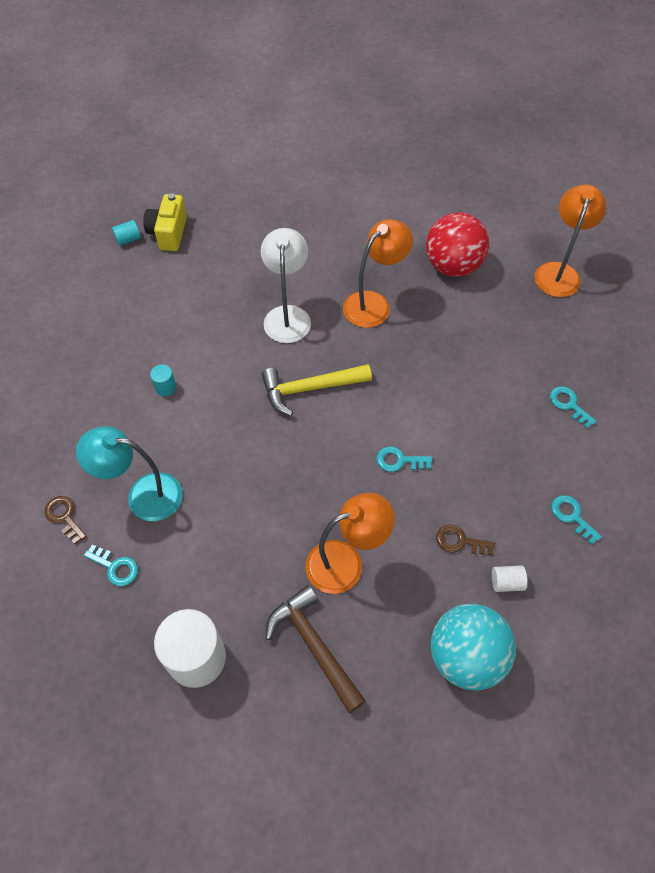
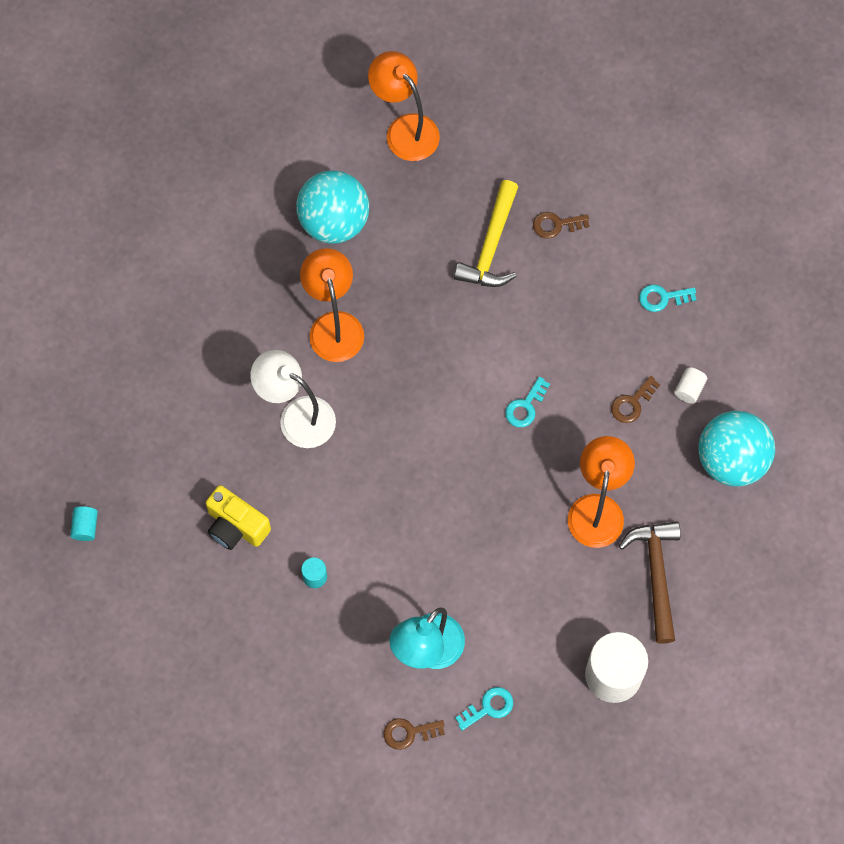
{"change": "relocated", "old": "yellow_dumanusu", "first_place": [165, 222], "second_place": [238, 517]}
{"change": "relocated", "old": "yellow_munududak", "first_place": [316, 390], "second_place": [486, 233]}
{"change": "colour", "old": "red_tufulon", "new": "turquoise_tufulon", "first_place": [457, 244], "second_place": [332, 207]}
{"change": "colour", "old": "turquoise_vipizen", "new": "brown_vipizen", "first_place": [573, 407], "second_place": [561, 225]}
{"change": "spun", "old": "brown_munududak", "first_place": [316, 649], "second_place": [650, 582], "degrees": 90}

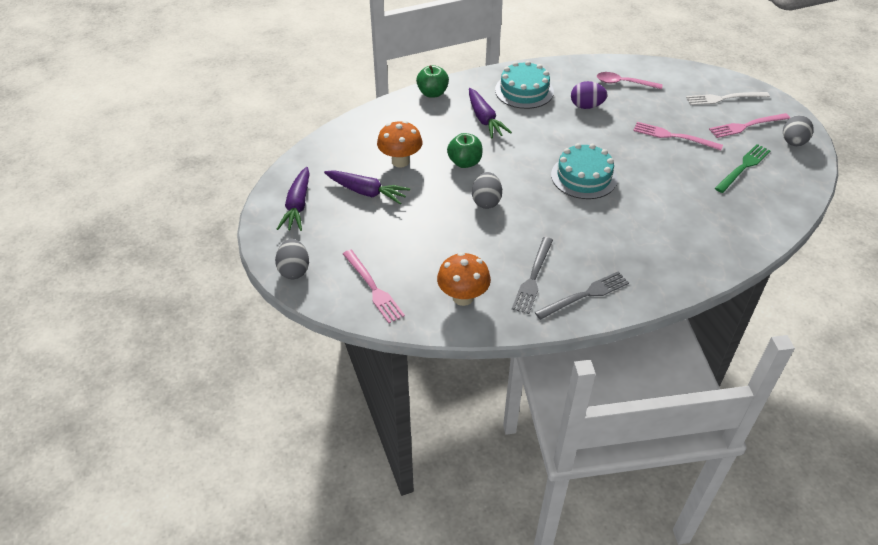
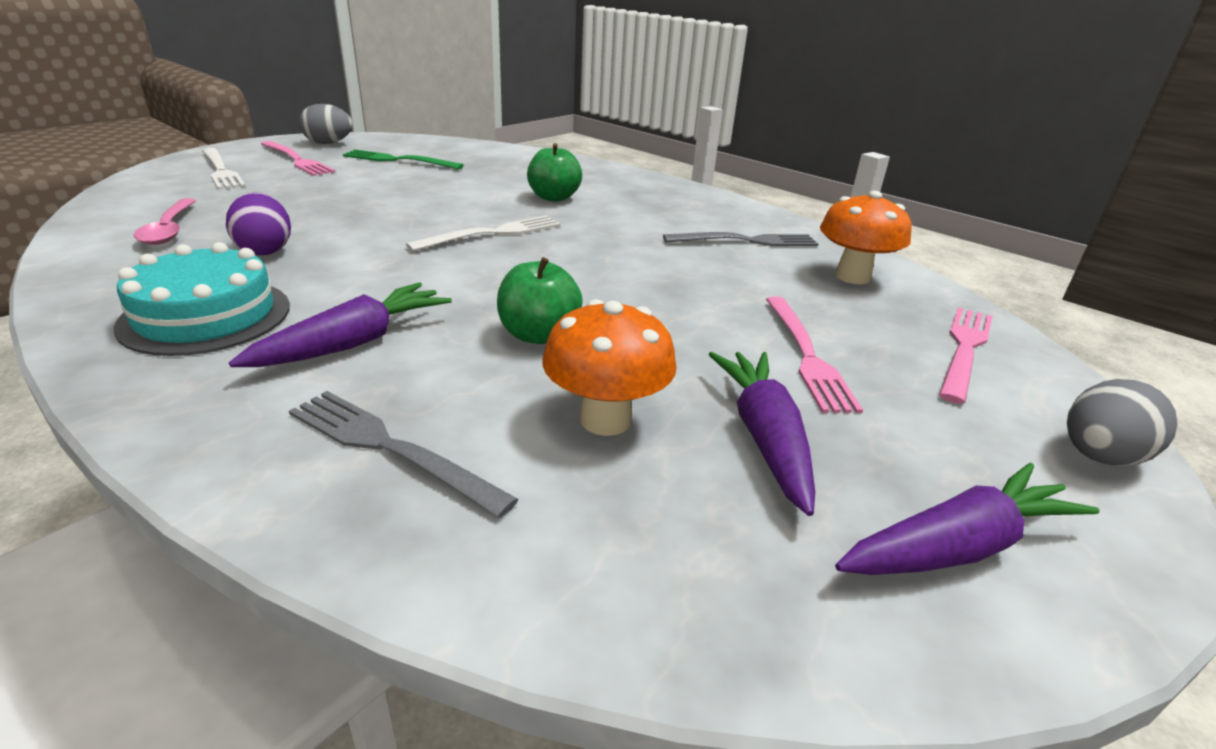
{"change": "missing", "old": "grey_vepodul", "first_place": [487, 190]}
{"change": "relocated", "old": "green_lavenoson", "first_place": [432, 81], "second_place": [554, 172]}
{"change": "relocated", "old": "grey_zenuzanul", "first_place": [582, 295], "second_place": [404, 454]}
{"change": "relocated", "old": "pink_zenuzanul", "first_place": [678, 136], "second_place": [814, 355]}
{"change": "exchanged", "old": "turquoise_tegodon", "new": "white_zenuzanul", "first_place": [584, 171], "second_place": [483, 234]}

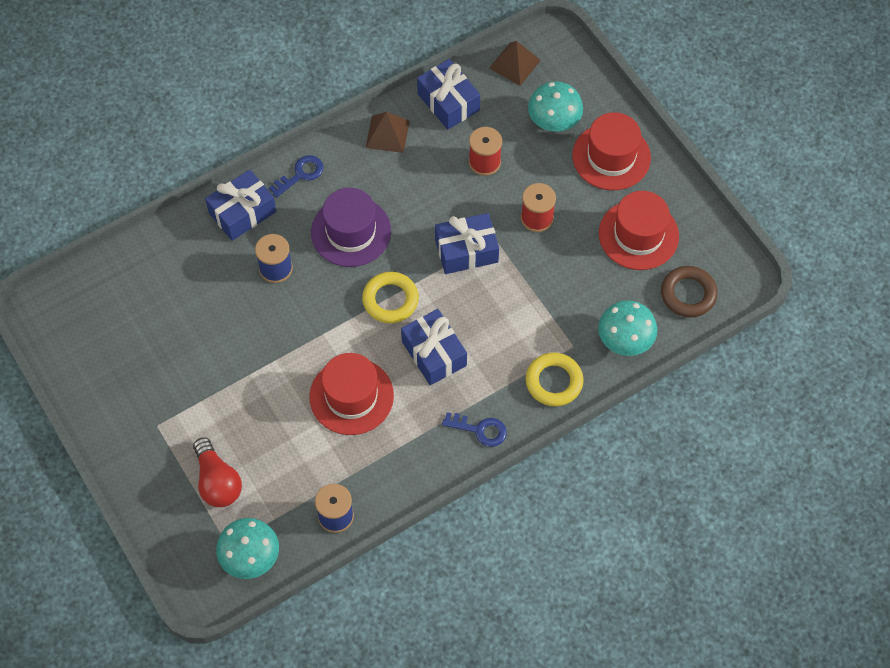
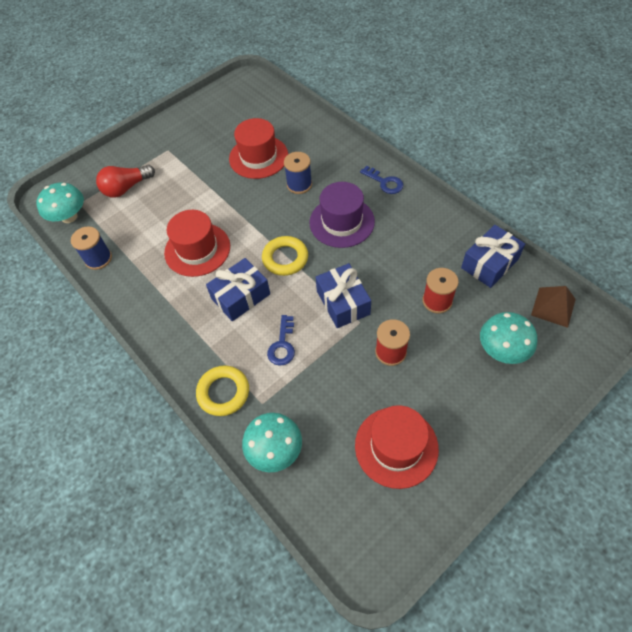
{"change": "missing", "old": "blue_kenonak", "first_place": [240, 205]}
{"change": "missing", "old": "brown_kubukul", "first_place": [388, 132]}
{"change": "missing", "old": "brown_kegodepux", "first_place": [689, 291]}
{"change": "relocated", "old": "blue_vipizen", "first_place": [474, 429], "second_place": [281, 340]}
{"change": "relocated", "old": "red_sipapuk", "first_place": [611, 151], "second_place": [258, 148]}

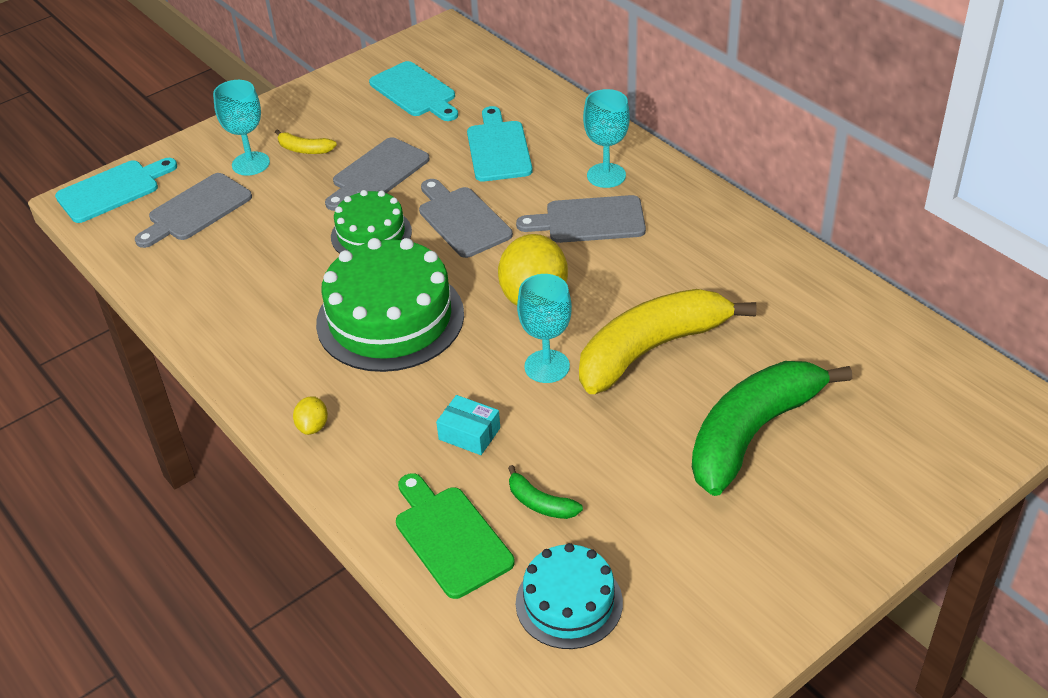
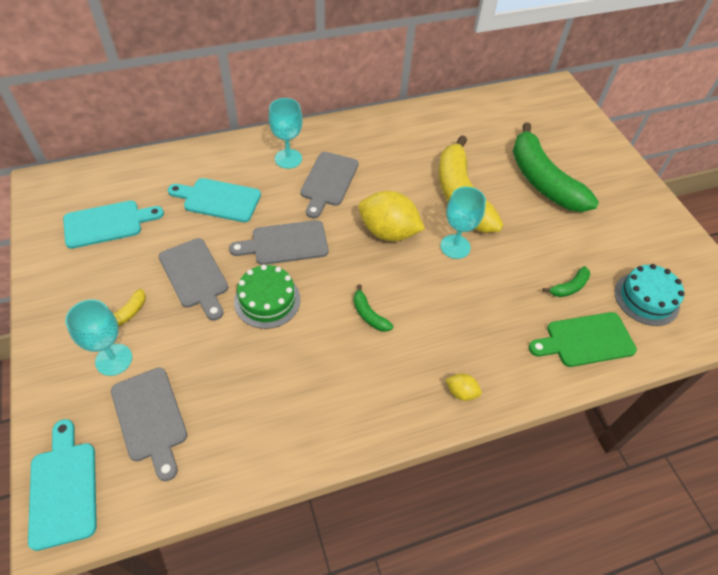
{"change": "missing", "old": "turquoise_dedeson", "first_place": [468, 425]}
{"change": "exchanged", "old": "green_tegodon", "new": "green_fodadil", "first_place": [390, 305], "second_place": [374, 308]}

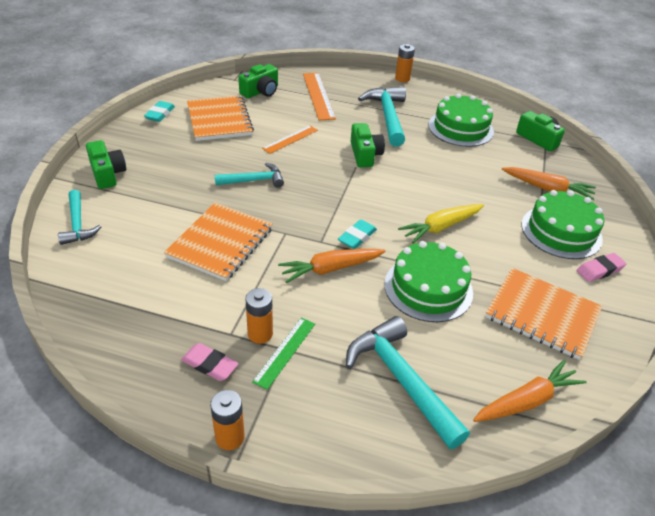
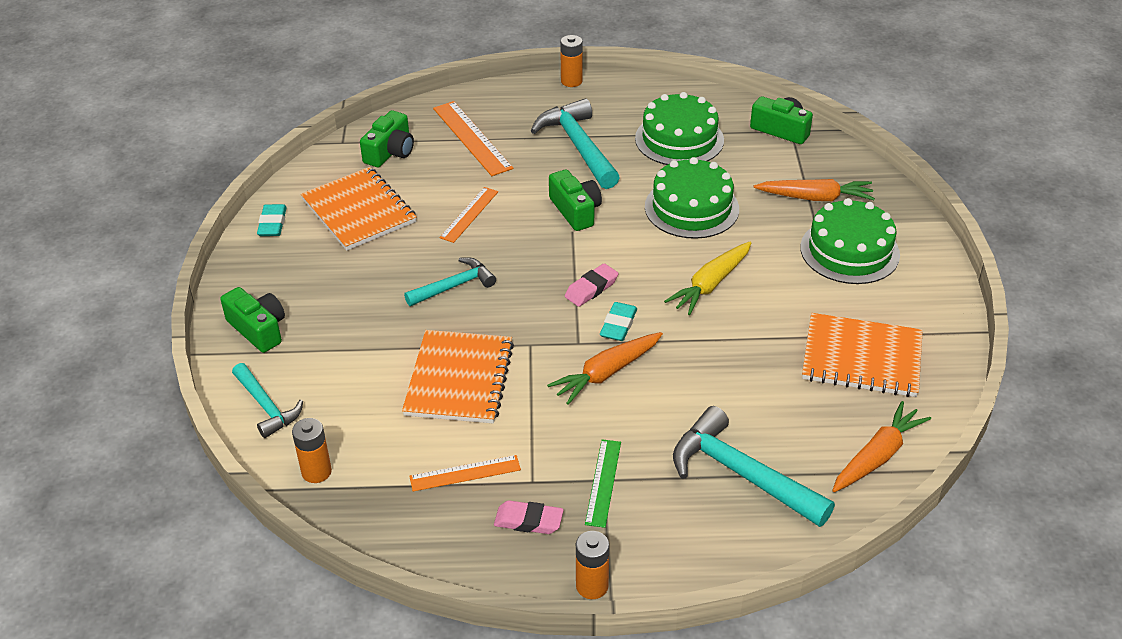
{"change": "appeared", "new": "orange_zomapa", "second_place": [465, 473]}
{"change": "relocated", "old": "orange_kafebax", "first_place": [259, 316], "second_place": [312, 450]}
{"change": "relocated", "old": "green_tegodon", "first_place": [428, 281], "second_place": [692, 198]}
{"change": "relocated", "old": "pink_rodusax", "first_place": [602, 267], "second_place": [592, 285]}

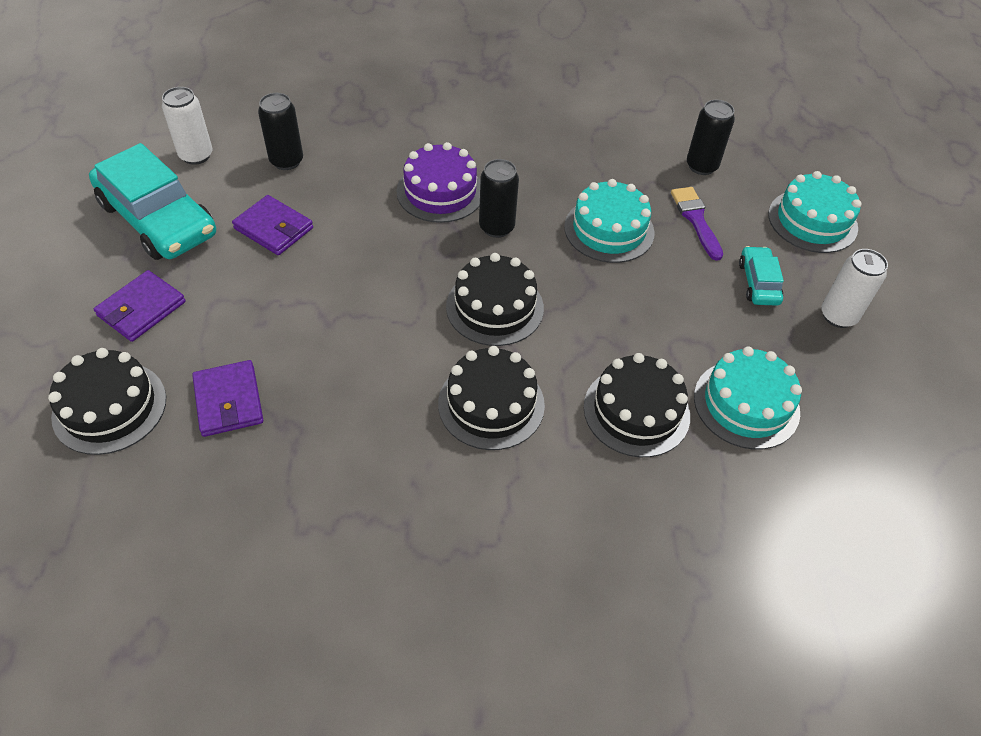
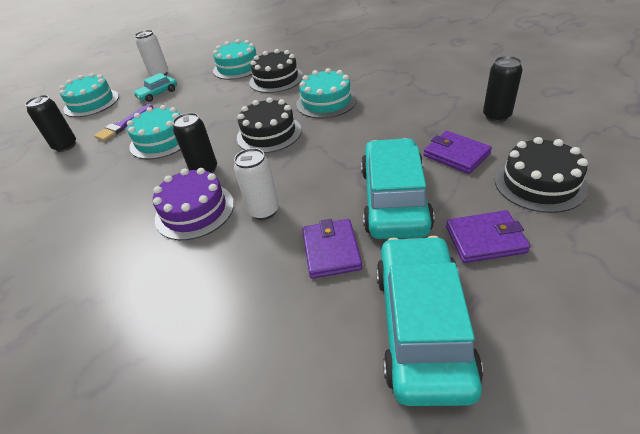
{"change": "appeared", "new": "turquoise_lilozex", "second_place": [397, 188]}
{"change": "relocated", "old": "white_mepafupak", "first_place": [187, 126], "second_place": [256, 184]}
{"change": "relocated", "old": "black_mepafupak", "first_place": [280, 131], "second_place": [503, 89]}
{"change": "colour", "old": "black_tegodon", "new": "turquoise_tegodon", "first_place": [491, 398], "second_place": [326, 93]}
{"change": "spun", "old": "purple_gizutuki", "first_place": [227, 398], "second_place": [457, 152], "degrees": -75}

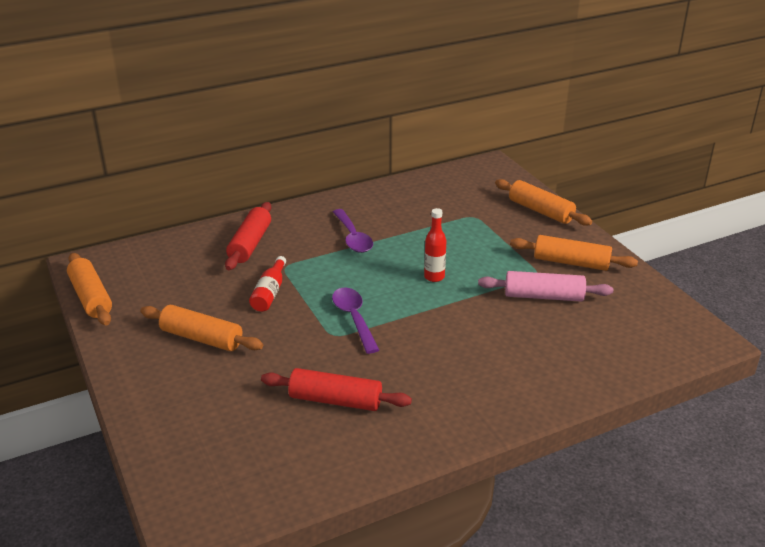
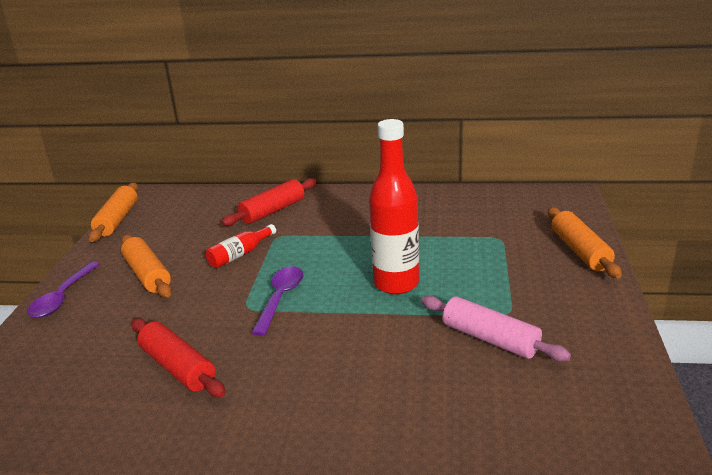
{"change": "missing", "old": "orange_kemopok", "first_place": [574, 253]}
{"change": "relocated", "old": "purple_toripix", "first_place": [353, 231], "second_place": [63, 290]}
{"change": "size", "old": "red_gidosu", "first_place": [435, 245], "second_place": [394, 206], "factor": 1.97}

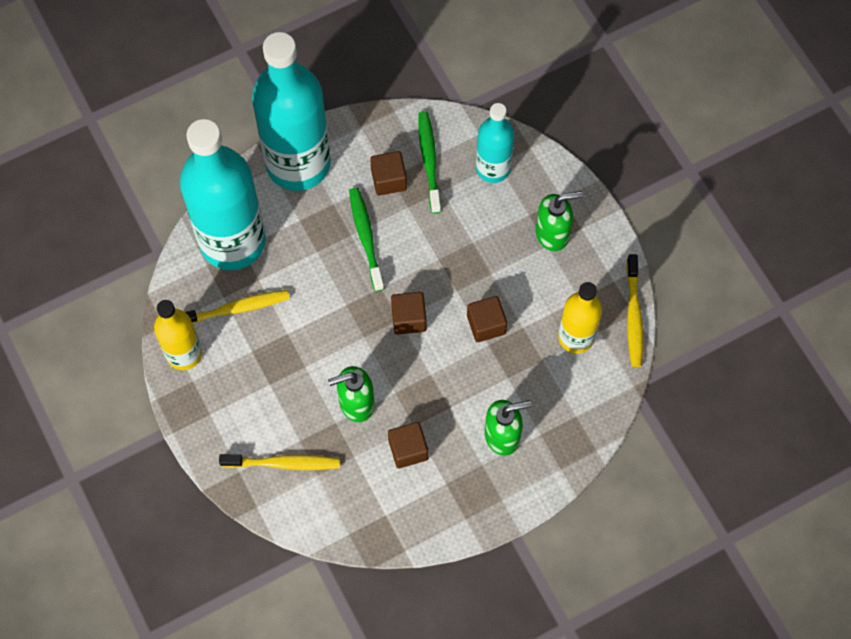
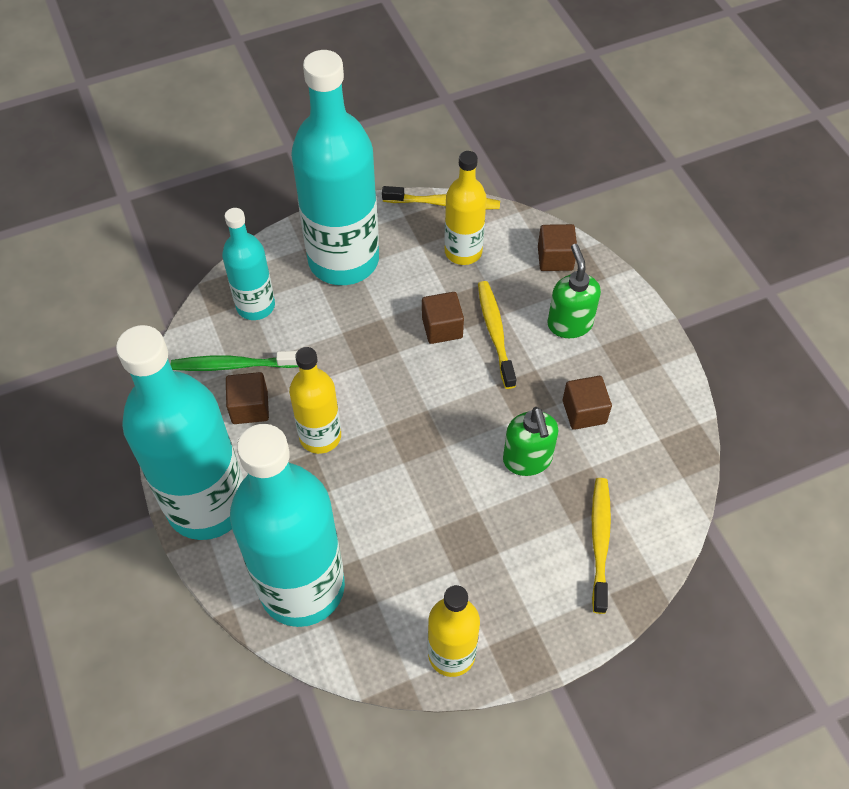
{"change": "relocated", "old": "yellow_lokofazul", "first_place": [237, 307], "second_place": [497, 335]}
{"change": "relocated", "old": "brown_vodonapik", "first_place": [408, 313], "second_place": [557, 247]}
{"change": "exchanged", "old": "green_lokofazul", "new": "yellow_gidosu", "first_place": [367, 240], "second_place": [315, 400]}
{"change": "exchanged", "old": "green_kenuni", "new": "turquoise_gidosu", "first_place": [559, 221], "second_place": [335, 167]}

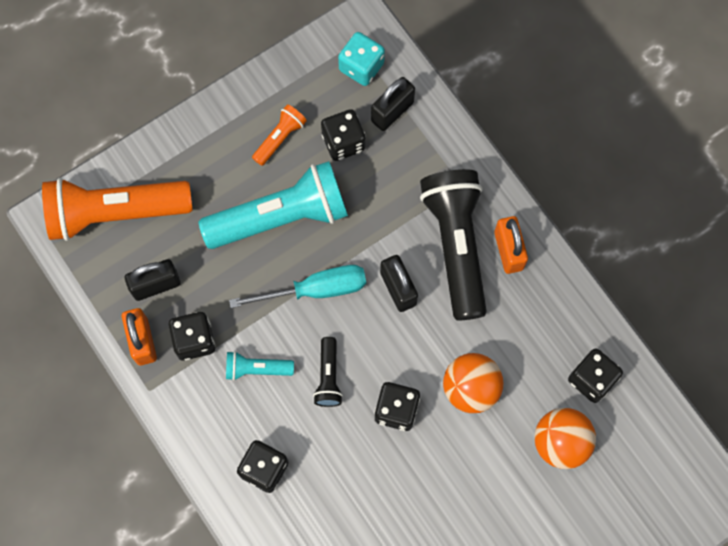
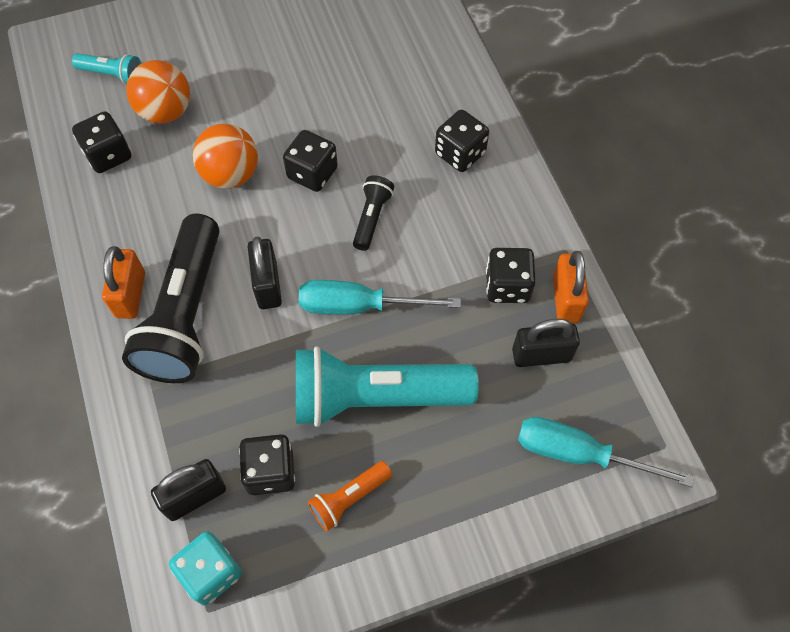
{"change": "relocated", "old": "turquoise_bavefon", "first_place": [260, 366], "second_place": [106, 68]}
{"change": "exchanged", "old": "orange_bavefon", "new": "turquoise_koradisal", "first_place": [117, 209], "second_place": [606, 452]}

